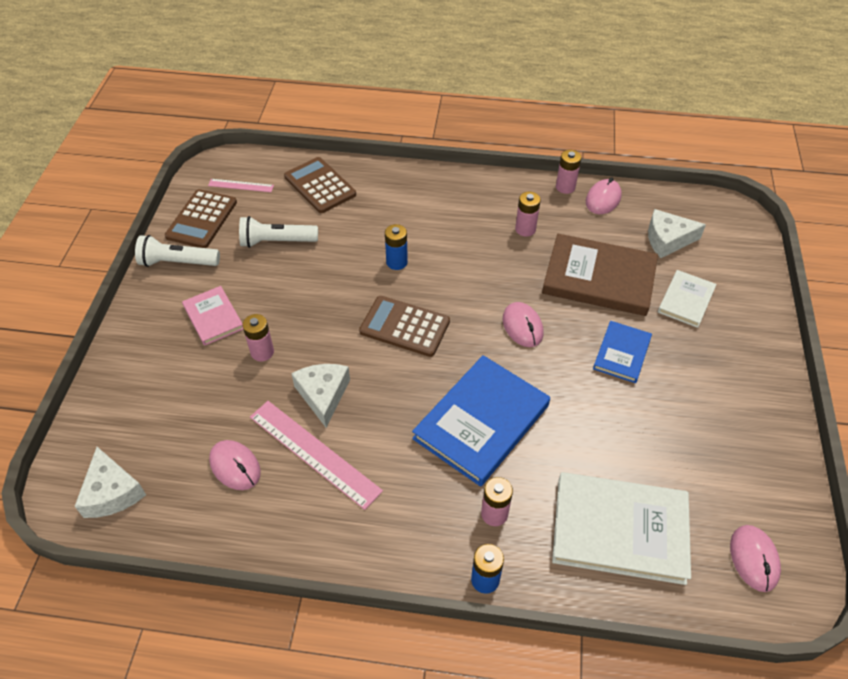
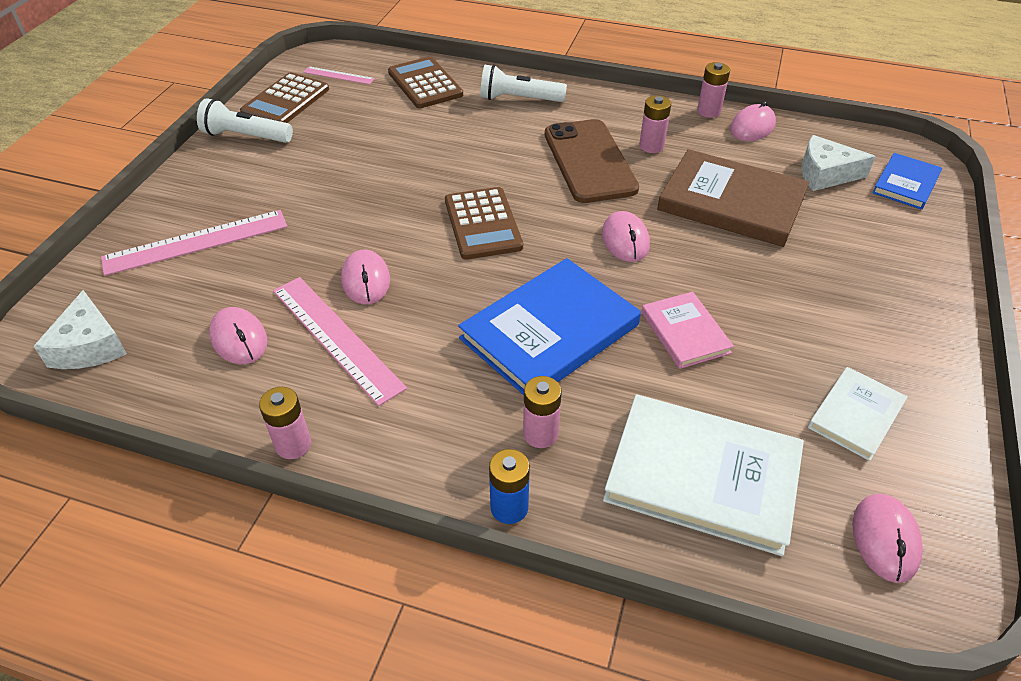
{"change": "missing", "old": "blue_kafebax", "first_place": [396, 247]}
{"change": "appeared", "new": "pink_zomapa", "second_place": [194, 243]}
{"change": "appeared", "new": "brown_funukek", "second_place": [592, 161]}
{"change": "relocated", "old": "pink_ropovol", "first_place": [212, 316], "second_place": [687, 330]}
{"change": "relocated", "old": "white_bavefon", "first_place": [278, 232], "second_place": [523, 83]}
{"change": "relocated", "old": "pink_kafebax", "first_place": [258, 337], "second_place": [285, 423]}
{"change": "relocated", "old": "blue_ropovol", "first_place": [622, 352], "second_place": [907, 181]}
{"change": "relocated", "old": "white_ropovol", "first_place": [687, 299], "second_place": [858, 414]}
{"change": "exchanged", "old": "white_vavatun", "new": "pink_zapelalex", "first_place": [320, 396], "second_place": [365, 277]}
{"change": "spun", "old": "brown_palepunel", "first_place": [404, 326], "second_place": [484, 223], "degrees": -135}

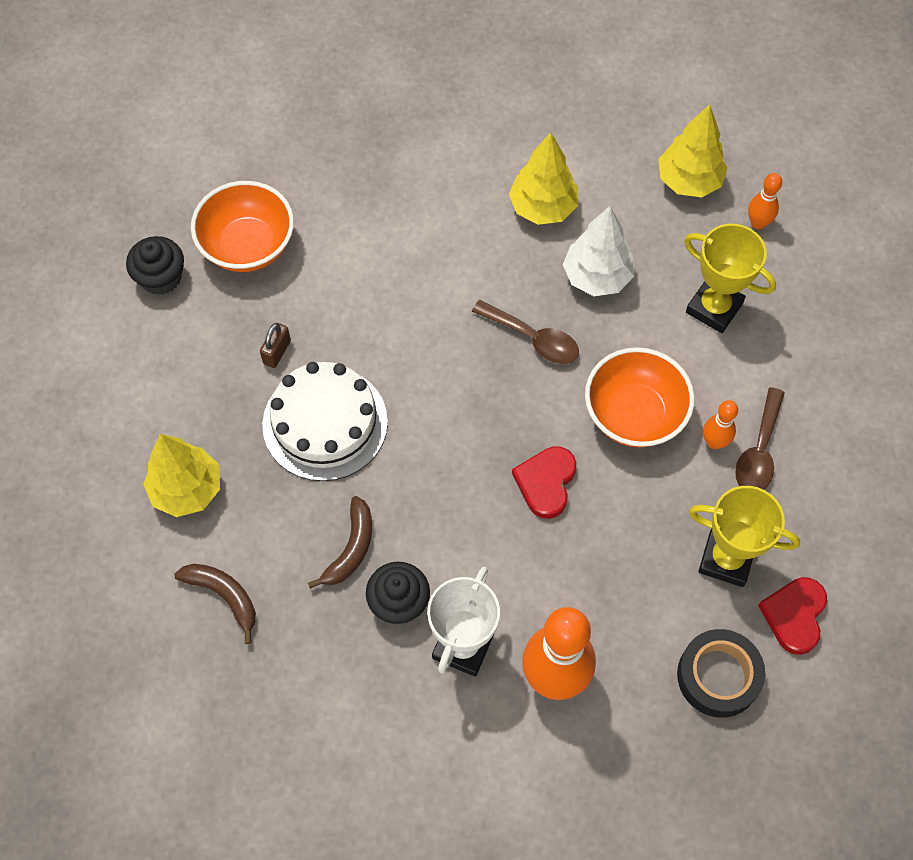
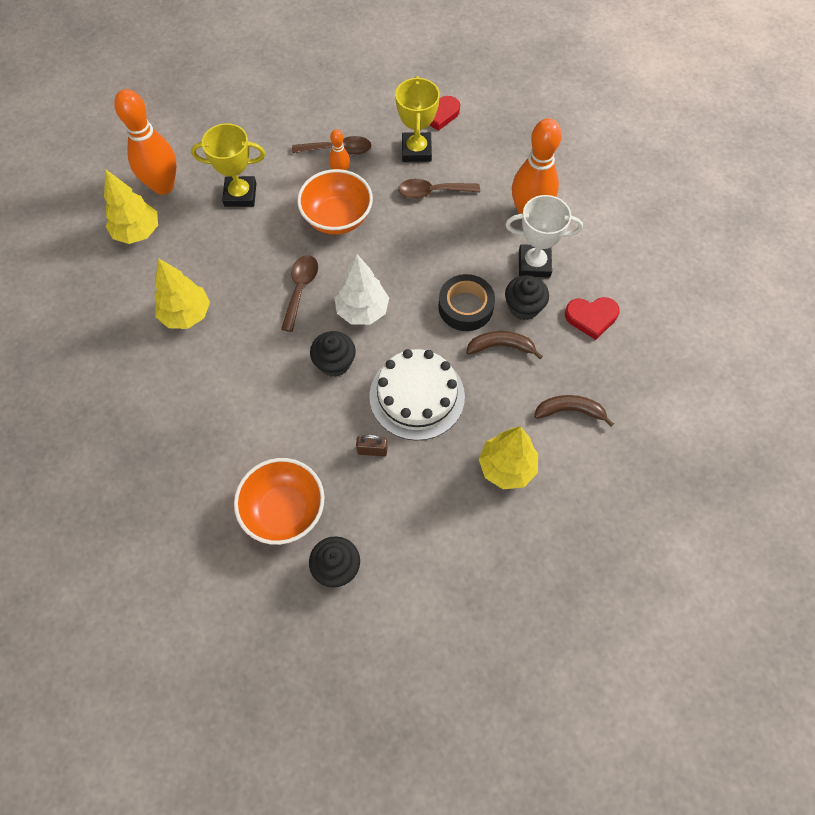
{"change": "appeared", "new": "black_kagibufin", "second_place": [333, 354]}
{"change": "appeared", "new": "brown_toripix", "second_place": [439, 189]}
{"change": "relocated", "old": "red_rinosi", "first_place": [544, 482], "second_place": [592, 318]}
{"change": "relocated", "old": "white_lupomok", "first_place": [598, 251], "second_place": [361, 290]}
{"change": "relocated", "old": "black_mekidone", "first_place": [721, 673], "second_place": [466, 302]}
{"change": "spun", "old": "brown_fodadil", "first_place": [215, 604], "second_place": [574, 411], "degrees": 75}
{"change": "spun", "old": "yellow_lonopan", "first_place": [730, 278], "second_place": [228, 165], "degrees": 75}
{"change": "size", "old": "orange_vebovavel", "first_place": [765, 201], "second_place": [145, 142], "factor": 2.07}

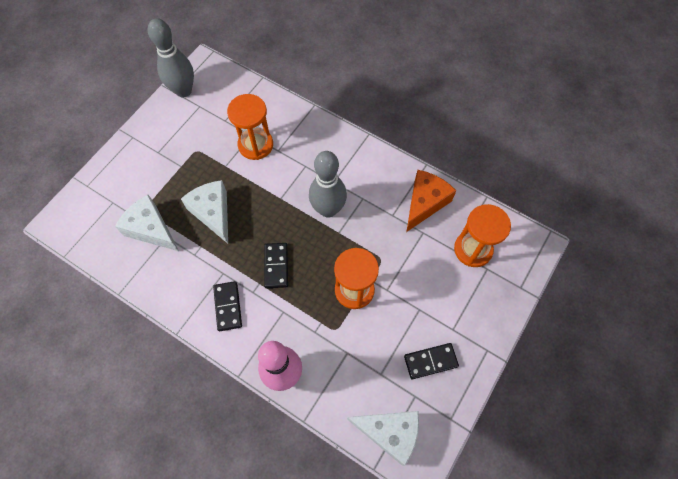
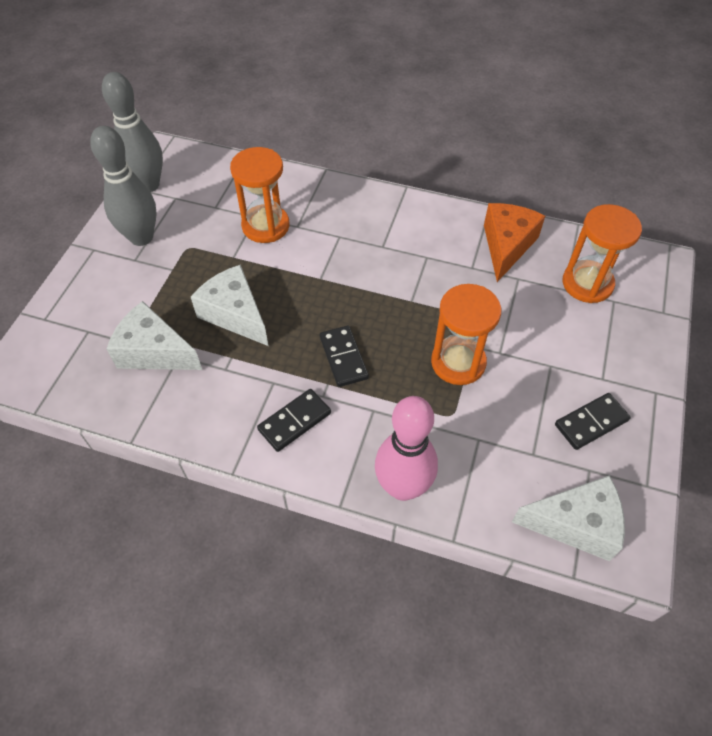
{"change": "relocated", "old": "grey_vebovavel", "first_place": [328, 184], "second_place": [123, 186]}
{"change": "spun", "old": "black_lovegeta", "first_place": [227, 306], "second_place": [294, 420], "degrees": 75}

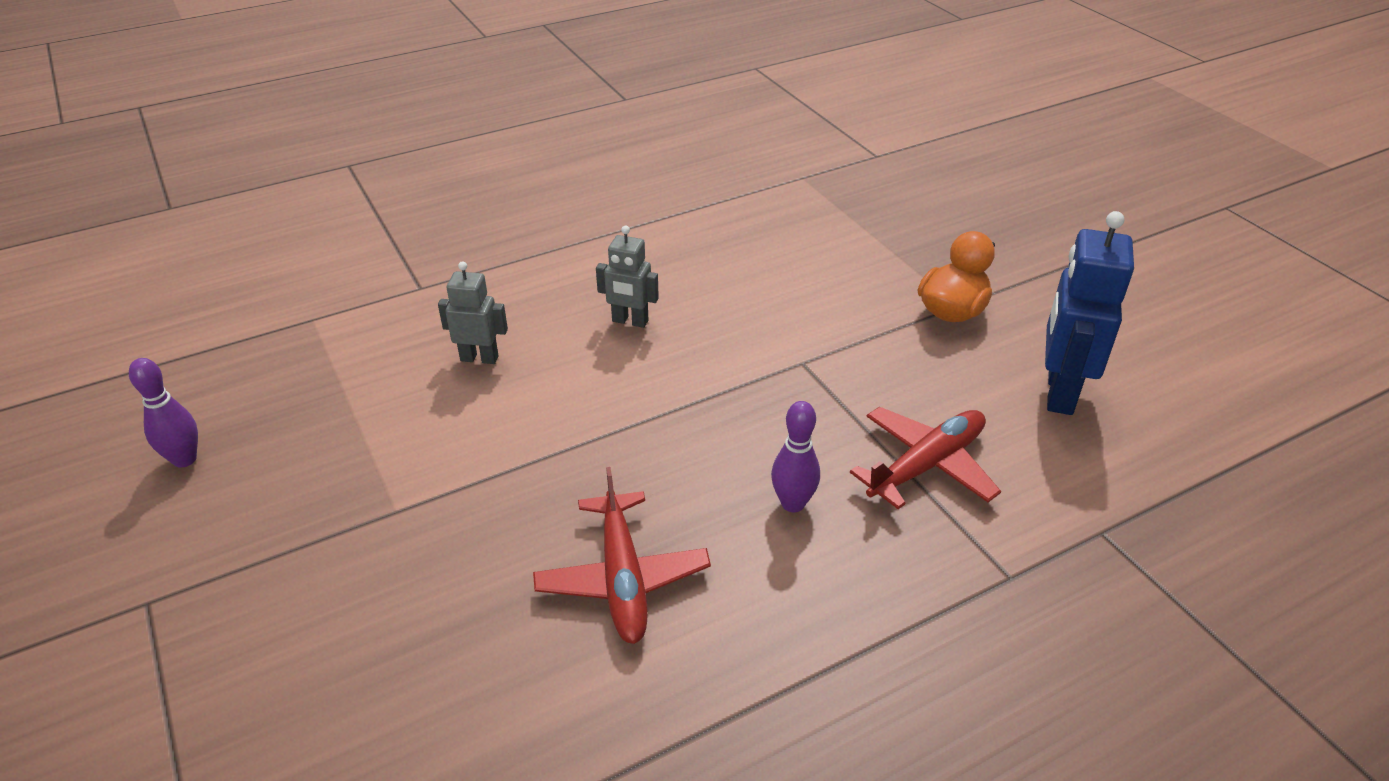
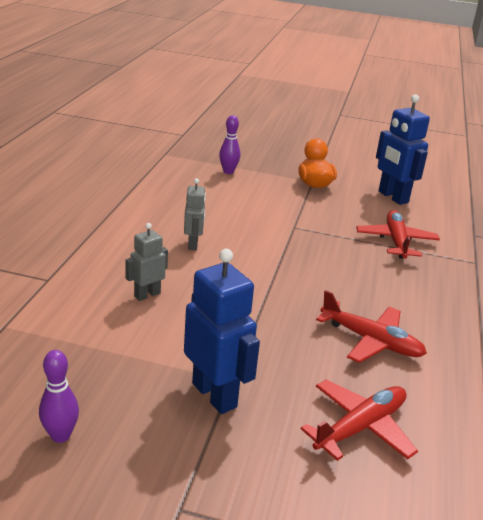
{"change": "appeared", "new": "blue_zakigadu", "second_place": [222, 331]}
{"change": "appeared", "new": "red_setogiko", "second_place": [359, 420]}
{"change": "relocated", "old": "purple_vebovavel", "first_place": [795, 456], "second_place": [229, 144]}
{"change": "spun", "old": "grey_zakigadu", "first_place": [627, 277], "second_place": [195, 214], "degrees": -60}

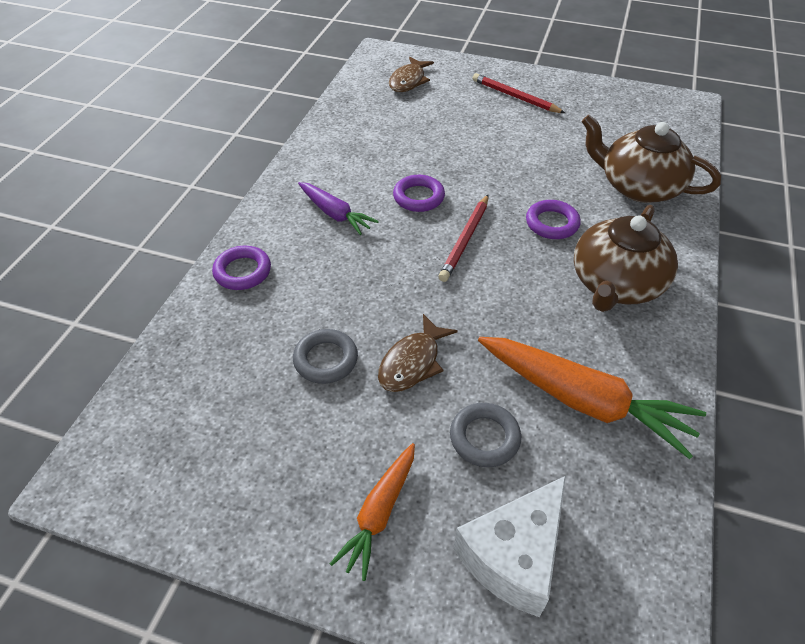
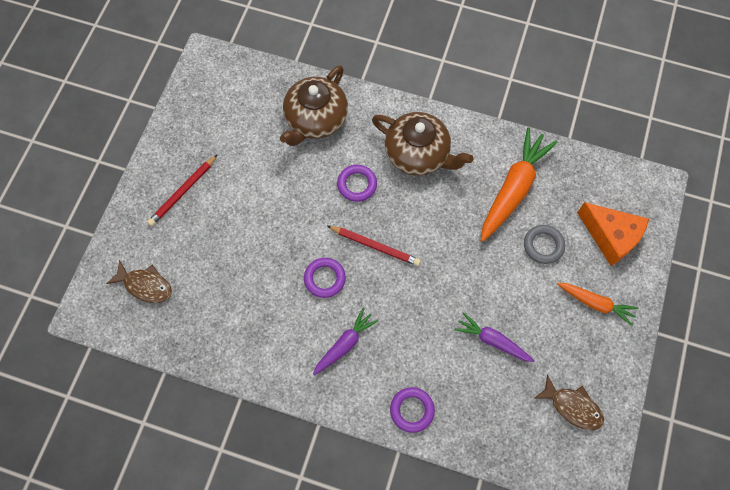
{"change": "relocated", "old": "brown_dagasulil", "first_place": [418, 353], "second_place": [569, 402]}
{"change": "exchanged", "old": "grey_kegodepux", "new": "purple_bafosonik", "first_place": [325, 356], "second_place": [494, 337]}
{"change": "colour", "old": "white_vavatun", "new": "orange_vavatun", "first_place": [509, 546], "second_place": [613, 234]}

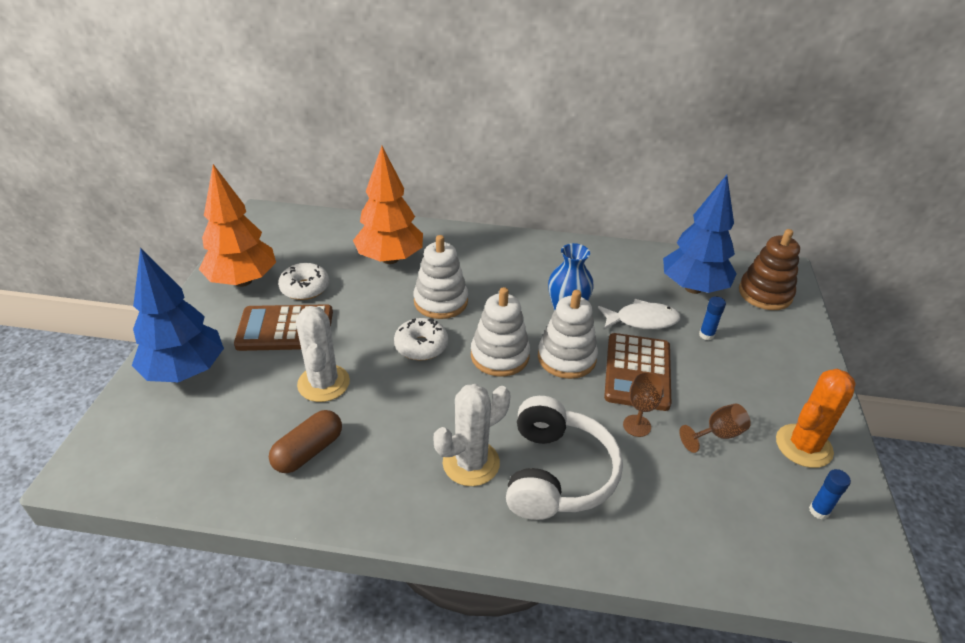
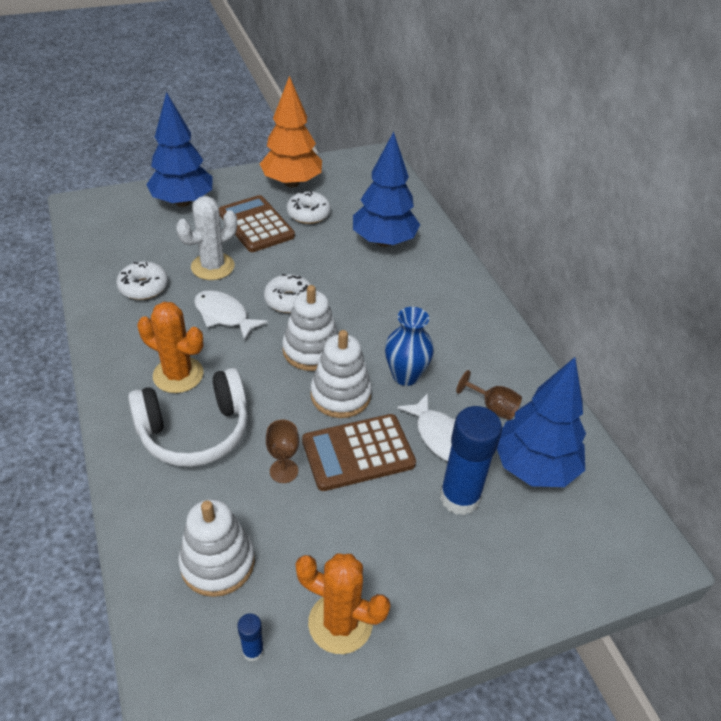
{"change": "missing", "old": "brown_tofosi", "first_place": [769, 269]}
{"change": "appeared", "new": "white_dagasulil", "second_place": [231, 315]}
{"change": "relocated", "old": "white_tofosi", "first_place": [441, 277], "second_place": [216, 548]}
{"change": "relocated", "old": "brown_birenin", "first_place": [715, 428], "second_place": [489, 395]}
{"change": "exchanged", "old": "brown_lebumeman", "new": "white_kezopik", "first_place": [305, 441], "second_place": [142, 280]}
{"change": "colour", "old": "orange_lupomok", "new": "blue_lupomok", "first_place": [388, 205], "second_place": [386, 189]}
{"change": "colour", "old": "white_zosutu", "new": "orange_zosutu", "first_place": [472, 435], "second_place": [170, 347]}
{"change": "size", "old": "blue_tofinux", "first_place": [712, 318], "second_place": [471, 460], "factor": 2.24}

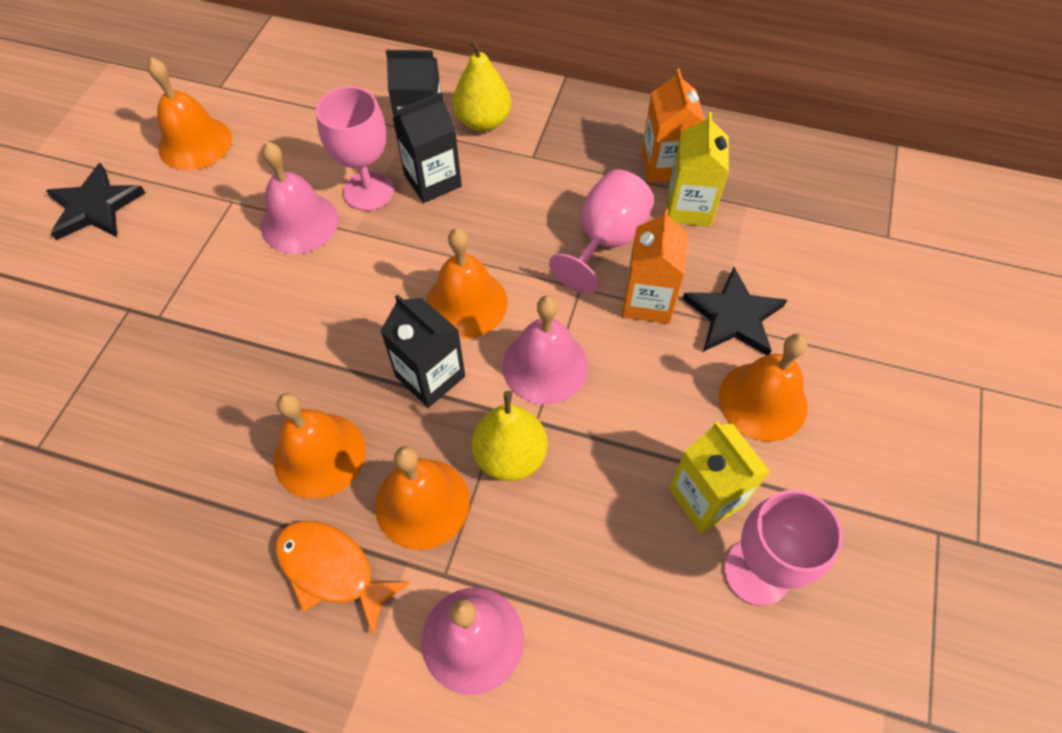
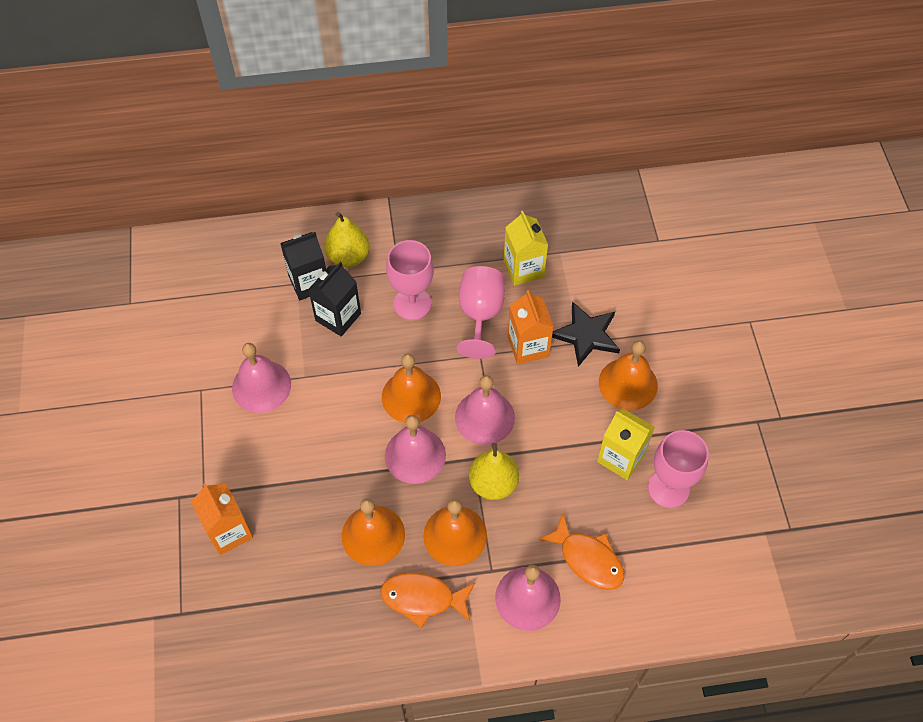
{"change": "missing", "old": "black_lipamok", "first_place": [95, 201]}
{"change": "missing", "old": "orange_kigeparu", "first_place": [190, 113]}
{"change": "appeared", "new": "orange_dagasulil", "second_place": [581, 552]}
{"change": "relocated", "old": "pink_birenin", "first_place": [355, 148], "second_place": [410, 280]}
{"change": "relocated", "old": "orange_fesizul", "first_place": [673, 125], "second_place": [222, 519]}
{"change": "exchanged", "old": "black_fesizul", "new": "pink_kigeparu", "first_place": [422, 351], "second_place": [415, 449]}

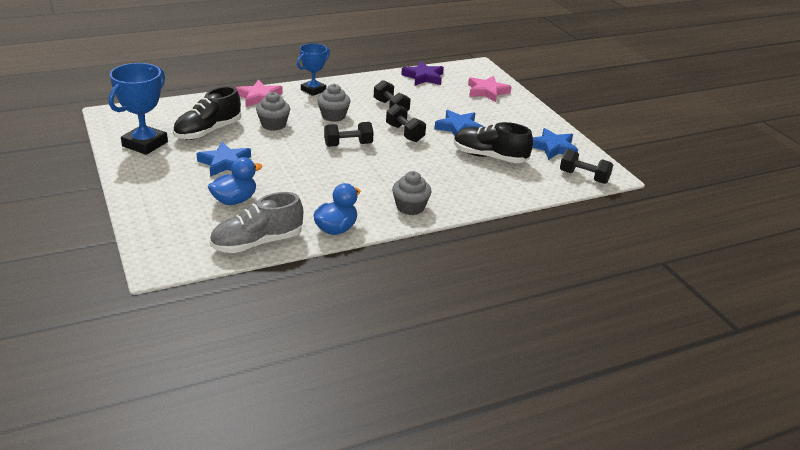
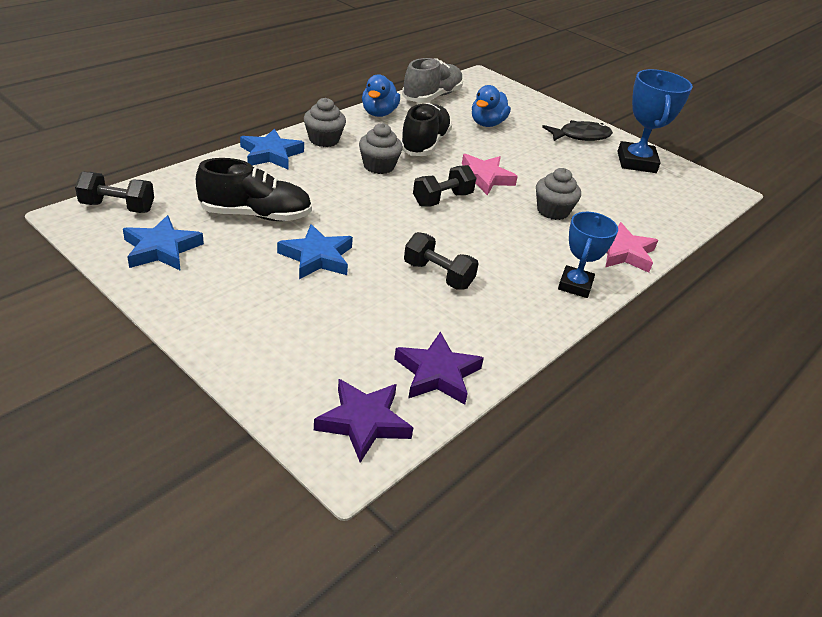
{"change": "missing", "old": "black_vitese", "first_place": [406, 123]}
{"change": "appeared", "new": "purple_lipamok", "second_place": [363, 421]}
{"change": "appeared", "new": "black_dagasulil", "second_place": [577, 130]}
{"change": "relocated", "old": "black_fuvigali", "first_place": [207, 113], "second_place": [426, 129]}
{"change": "relocated", "old": "blue_lipamok", "first_place": [223, 159], "second_place": [272, 149]}
{"change": "relocated", "old": "grey_kagibufin", "first_place": [333, 103], "second_place": [381, 148]}
{"change": "relocated", "old": "pink_lipamok", "first_place": [490, 89], "second_place": [490, 175]}

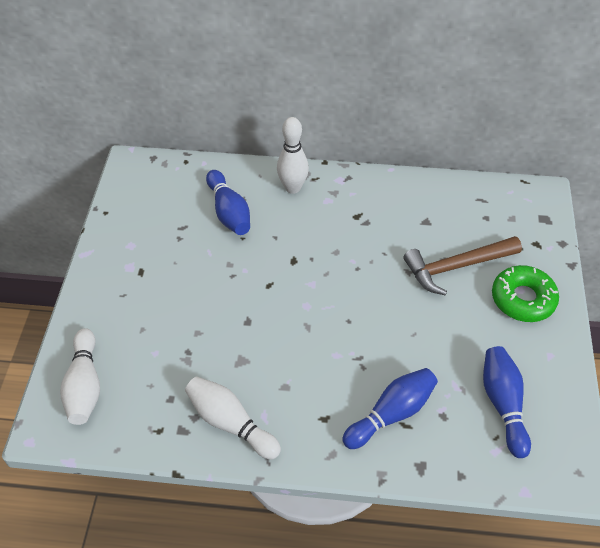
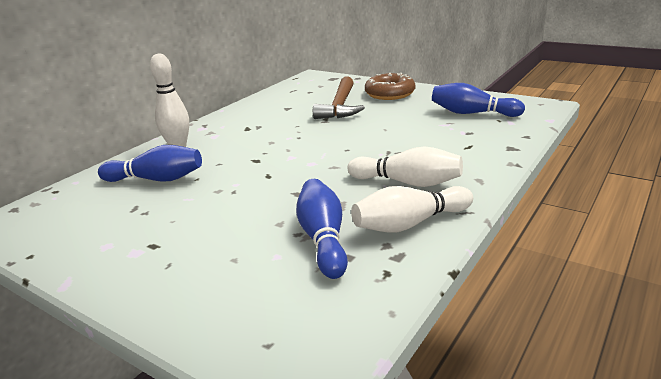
{"change": "relocated", "old": "white_vebovavel", "first_place": [80, 376], "second_place": [405, 166]}
{"change": "relocated", "old": "blue_vebovavel", "first_place": [390, 408], "second_place": [322, 229]}
{"change": "colour", "old": "green_kezopik", "new": "brown_kezopik", "first_place": [525, 293], "second_place": [390, 86]}

